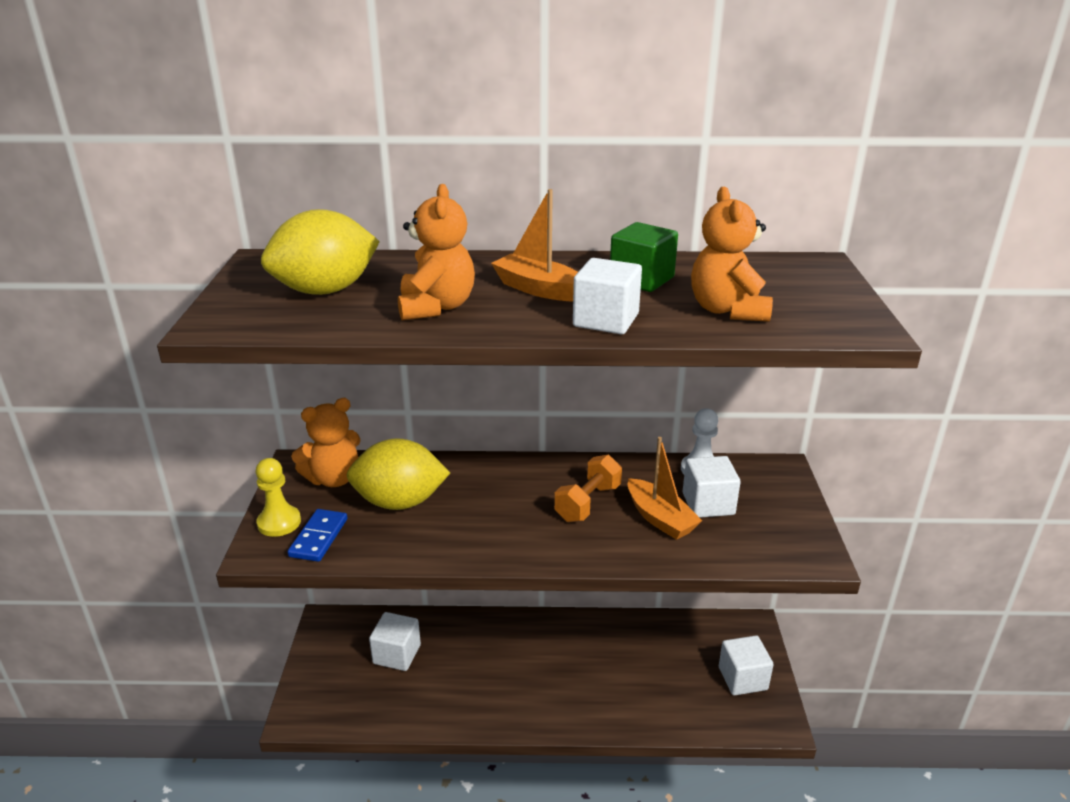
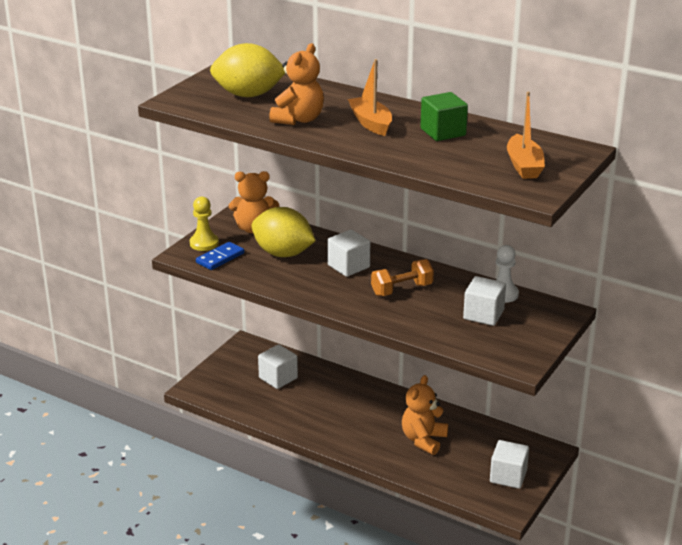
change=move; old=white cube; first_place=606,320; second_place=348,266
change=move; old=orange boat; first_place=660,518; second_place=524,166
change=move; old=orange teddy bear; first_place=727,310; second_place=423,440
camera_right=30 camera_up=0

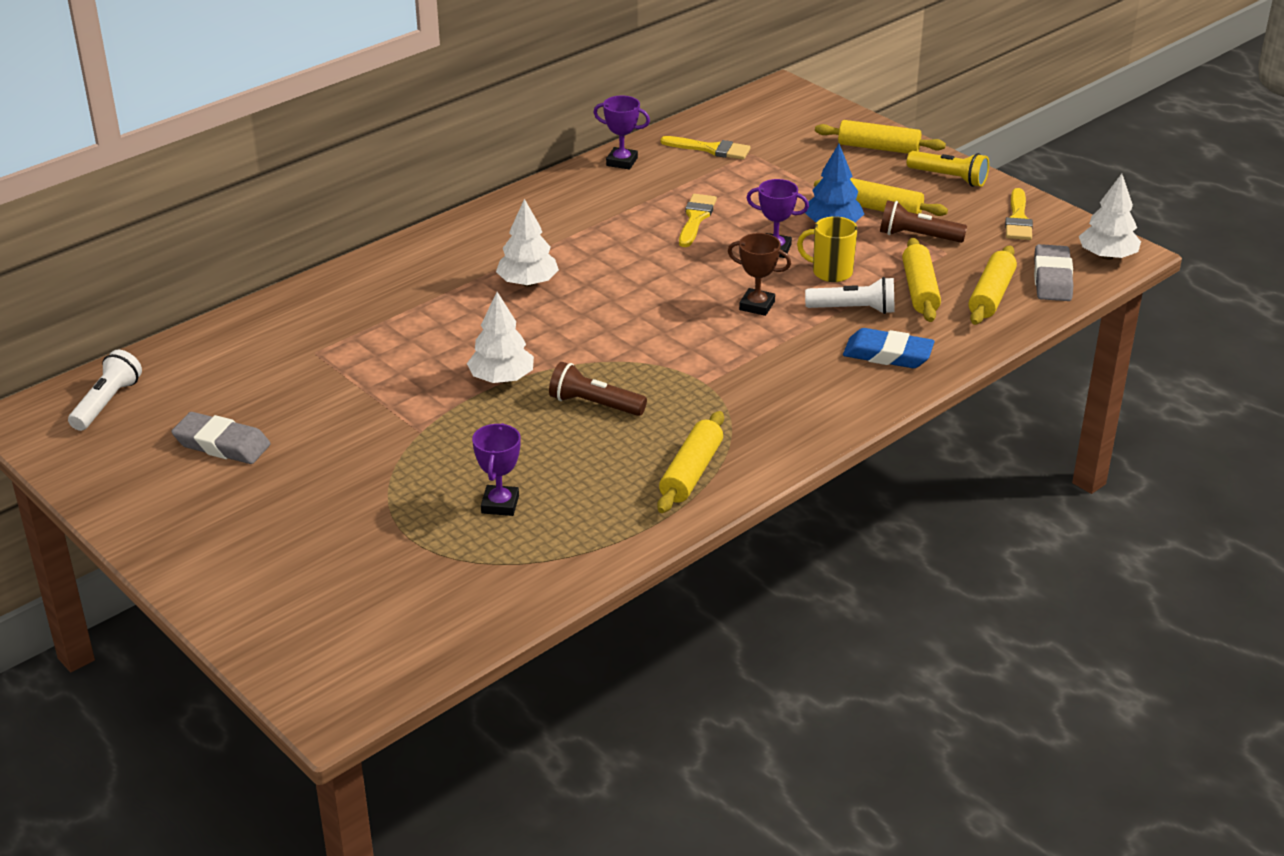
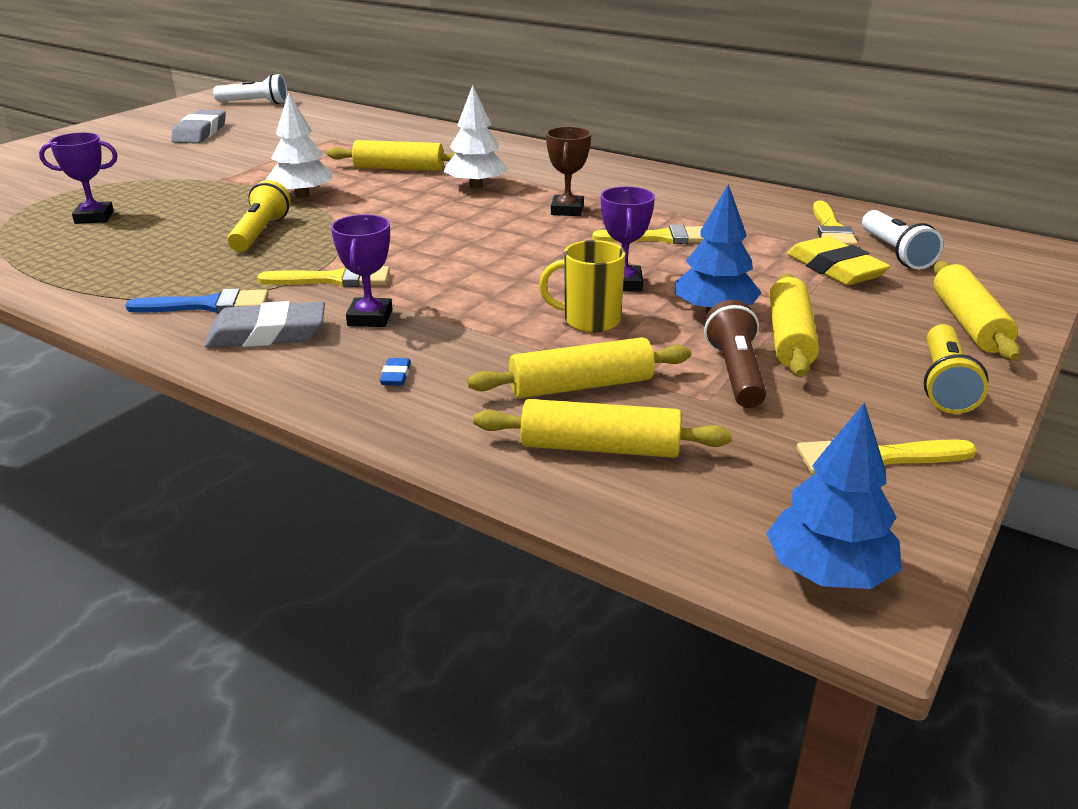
change=insert; new=blue brush; second_place=208,305
change=insert; new=yellow brush; second_place=334,279
change=insert; new=yellow eraser; second_place=835,269
change=move; old=purple trophy; first_place=621,162; second_place=370,318
change=move; old=yellow rolling pin; first_place=691,473; second_place=399,168
change=move; old=brown trophy; first_place=757,306; second_place=567,210
change=move; old=white flashlight; first_place=853,309; second_place=895,253
change=move; old=grey eraser; first_place=1052,278; second_place=267,334
change=recolor; old=brown flashlight; new=yellow flashlight; first_place=594,404; second_place=260,233
change=recolor; old=white tree; new=blue tree; first_place=1107,256; second_place=828,572
change=rotate; old=yellow mug; first_place=831,272; second_place=589,321; degrees=-90
change=resize; old=blue eraser; first_place=888,354; second_place=396,375; factor=0.43
camera_right=75 camera_up=-5

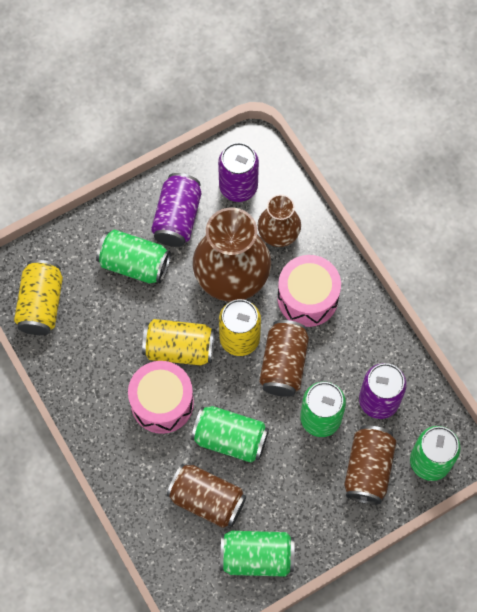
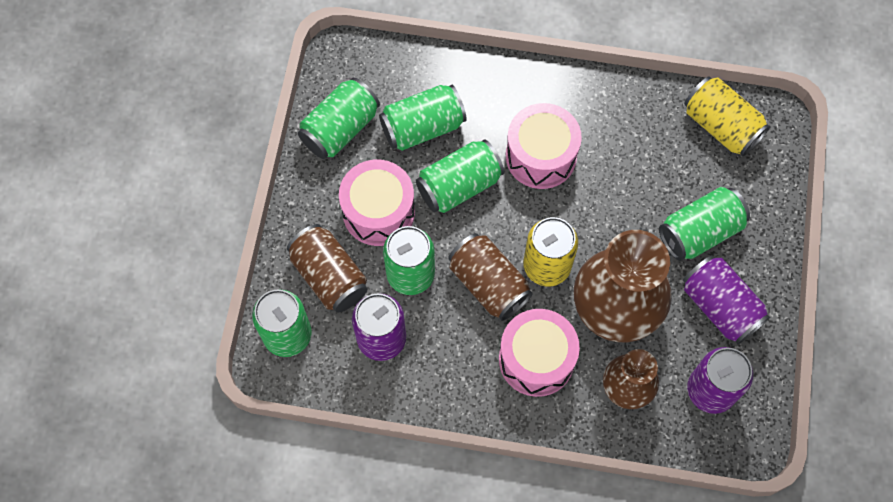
change=delete; old=yellow can; first_place=179,348
change=insert; new=pink drum; second_place=378,212
change=recolor; old=brown can; new=green can; first_place=207,500; second_place=422,127
camera_right=130 camera_up=0

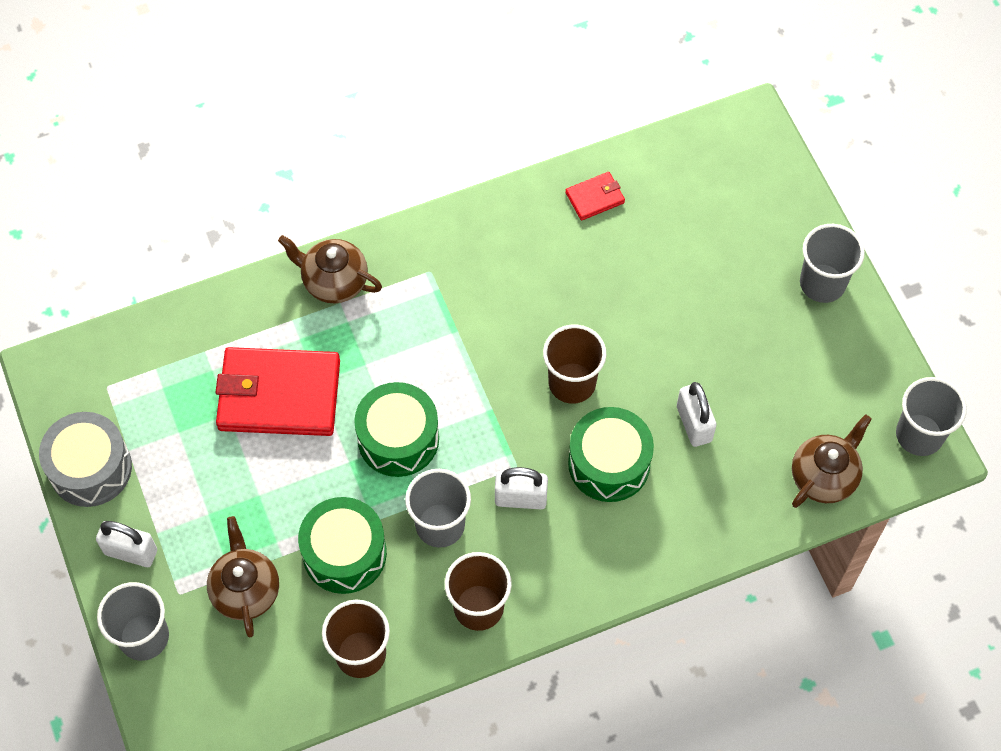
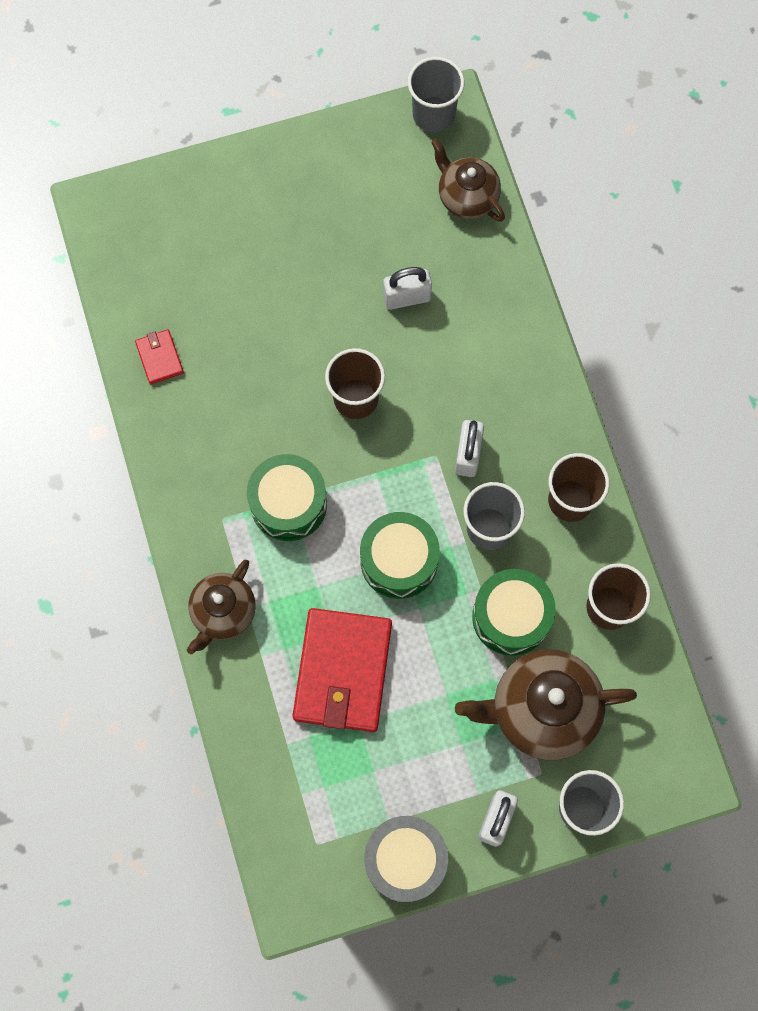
change=delete; old=grey cup; first_place=822,283
change=move; old=green drum; first_place=609,463; second_place=288,503
change=resize; old=brown teapot; first_place=246,590; second_place=542,710; factor=1.6
camera_right=-85 camera_up=10

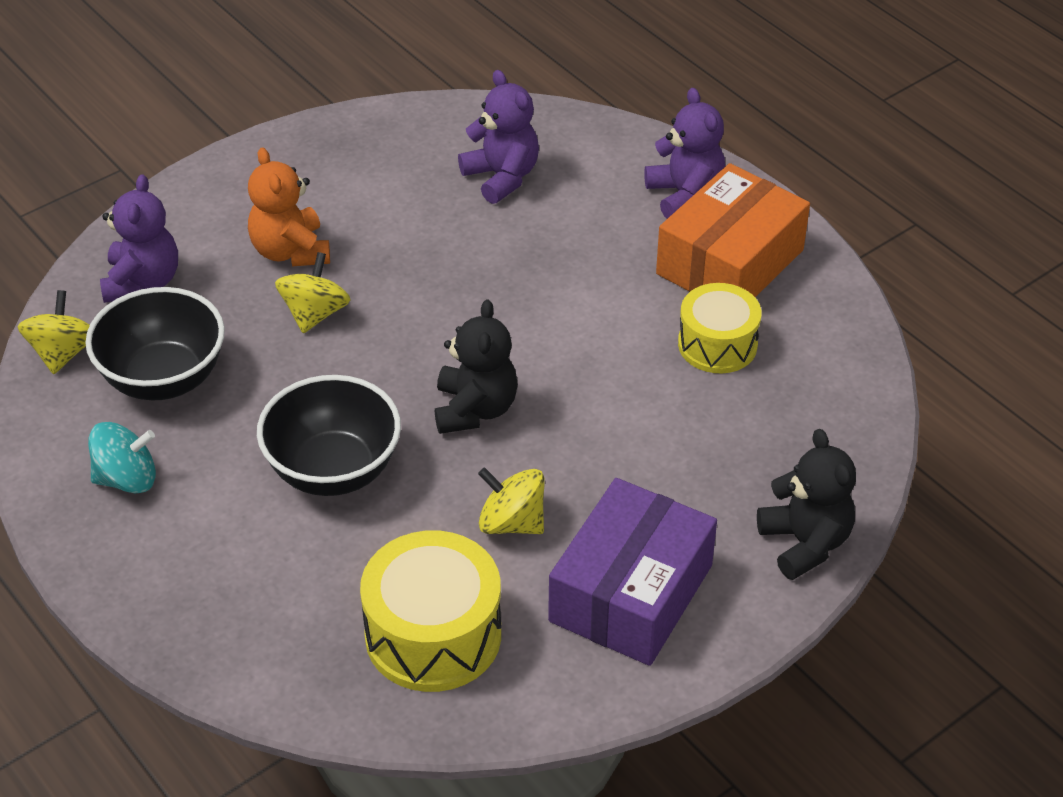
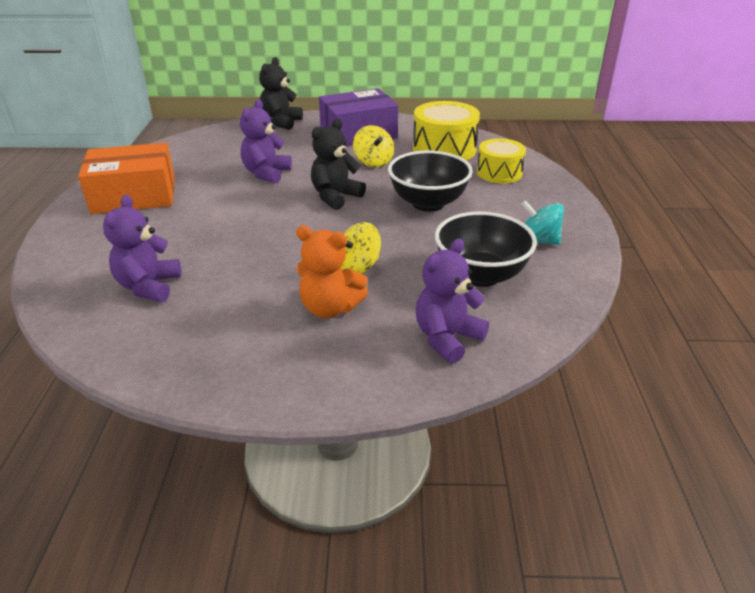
change=delete; old=yellow spinning top; first_place=63,353
change=move; old=purple teddy bear; first_place=685,195; second_place=266,173
change=move; old=yellow drum; first_place=717,344; second_place=499,173
change=rotate; old=orange teddy bear; first_place=290,251; second_place=330,308; degrees=90
camera_right=-140 camera_up=-10

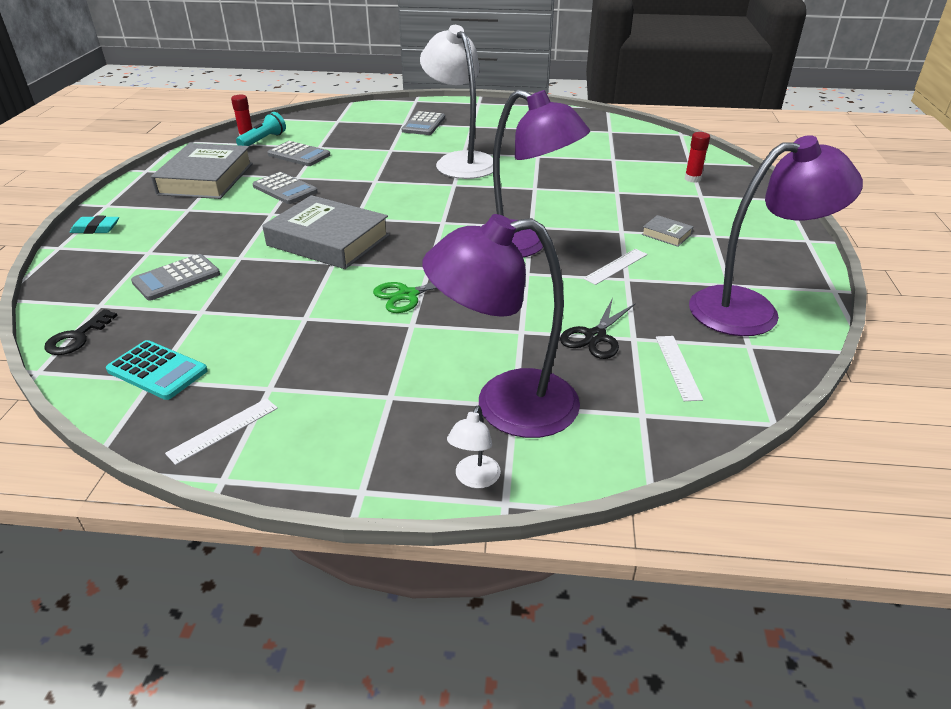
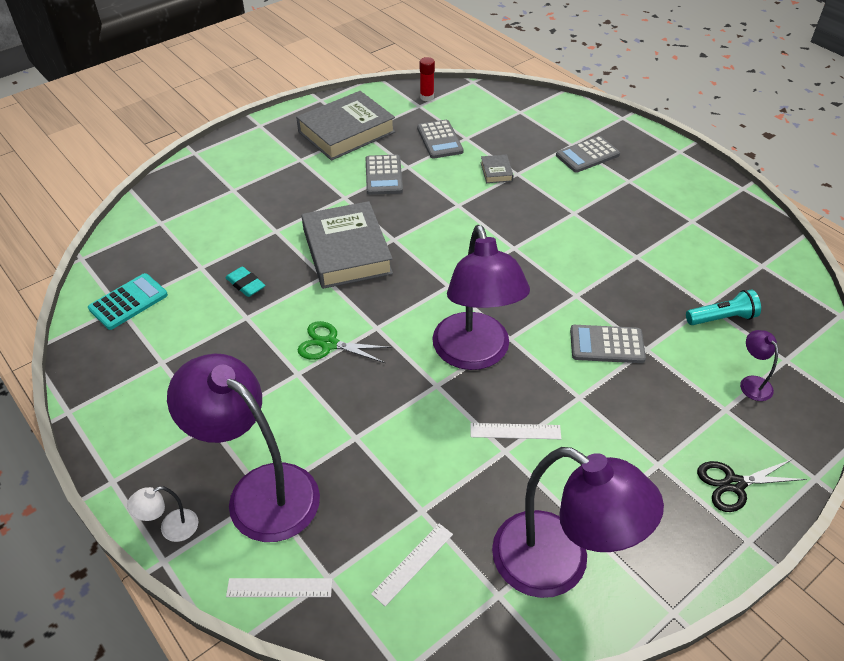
change=delete; old=black key; first_place=77,337
change=delete; old=white lamp; first_place=460,161
change=move; old=turquoise eraser; first_place=96,229; second_place=246,284
change=move; old=grey calculator; first_place=176,278; second_place=606,345
change=move; old=white ruler; first_place=223,430; second_place=279,588
change=move; old=turquoise flashlight; first_place=263,140; second_place=721,318
change=move; old=black scissors; first_place=595,336; second_place=734,484
change=move; old=grey book; first_place=666,234; second_place=496,172
change=replace; old=red glue stick; new=purple lamp; first_place=692,179; second_place=752,383
change=rotate; old=turquoise calculator; first_place=157,371; second_place=128,302; degrees=-120
camera_right=45 camera_up=10

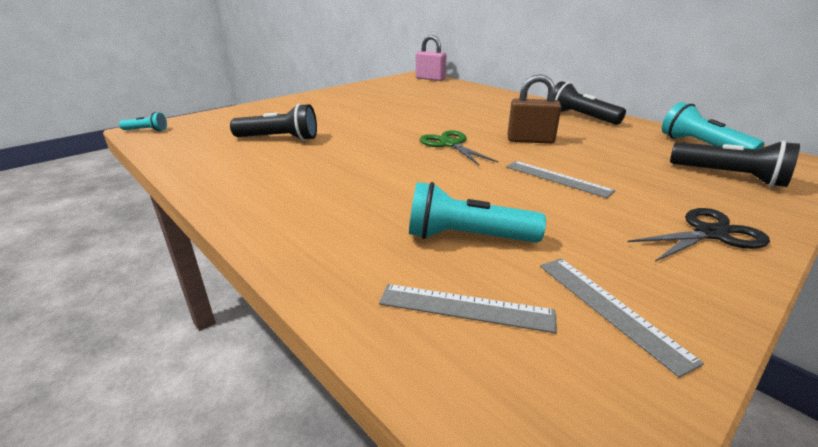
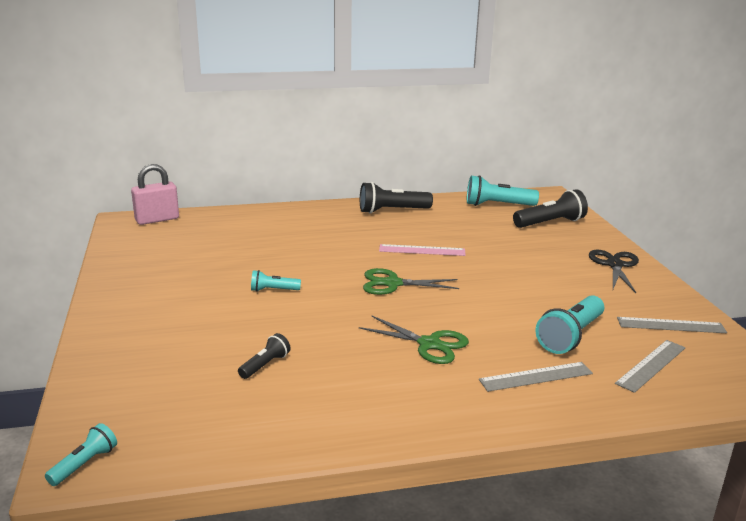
change=insert; new=turquoise flashlight; second_place=273,290
change=insert; new=green scissors; second_place=429,344
change=move; old=grey ruler; first_place=557,178; second_place=536,376
change=replace; old=brown padlock; new=pink ruler; first_place=530,140; second_place=422,250
change=resize; old=black flashlight; first_place=279,139; second_place=265,365; factor=0.54
camera_right=-60 camera_up=-5

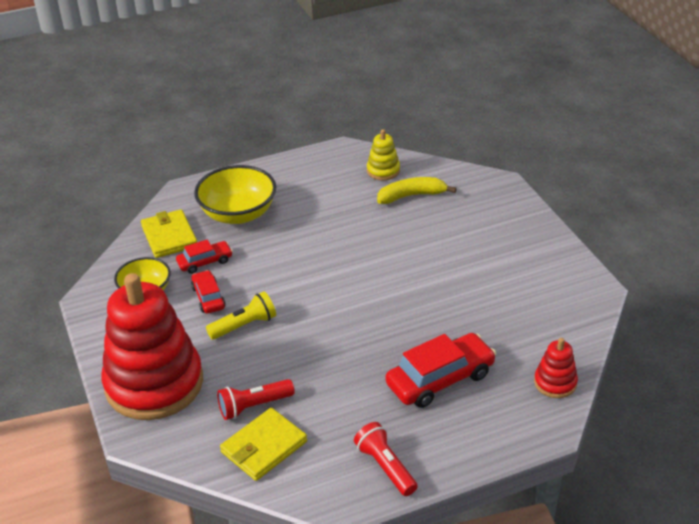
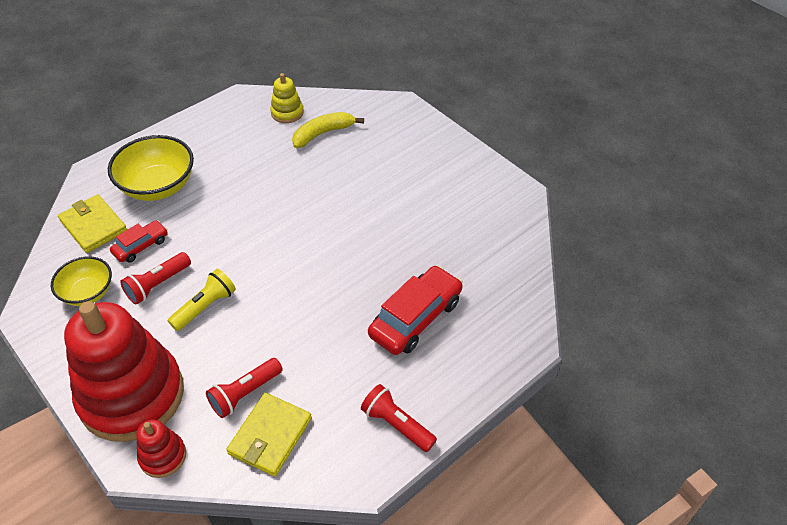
change=move; old=red stacking toy; first_place=555,383; second_place=163,456
change=replace; old=red car; new=red flashlight; first_place=208,297; second_place=158,285
camera_right=-20 camera_up=10

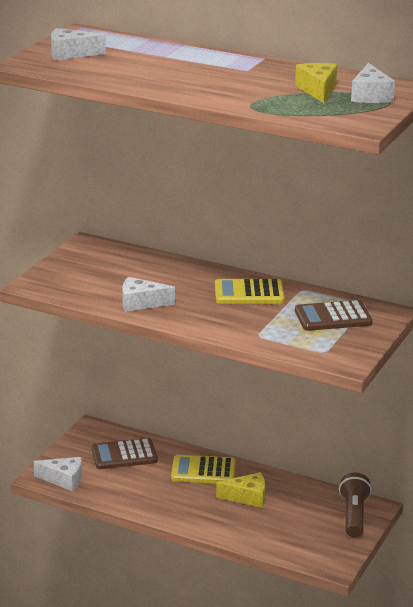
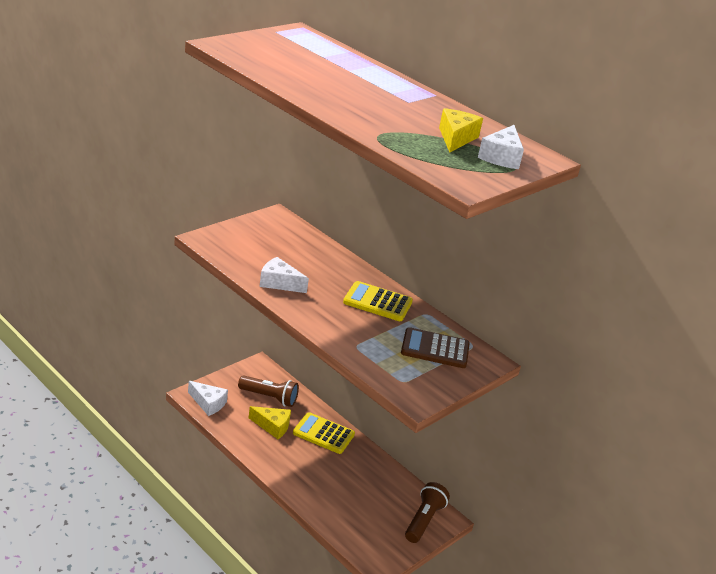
change=delete; old=white cheese; first_place=70,54
change=move; old=yellow cheese; first_place=247,497; second_place=273,426
change=replace; old=brown calculator; new=brown flashlight; first_place=124,455; second_place=269,397
camera_right=15 camera_up=5

